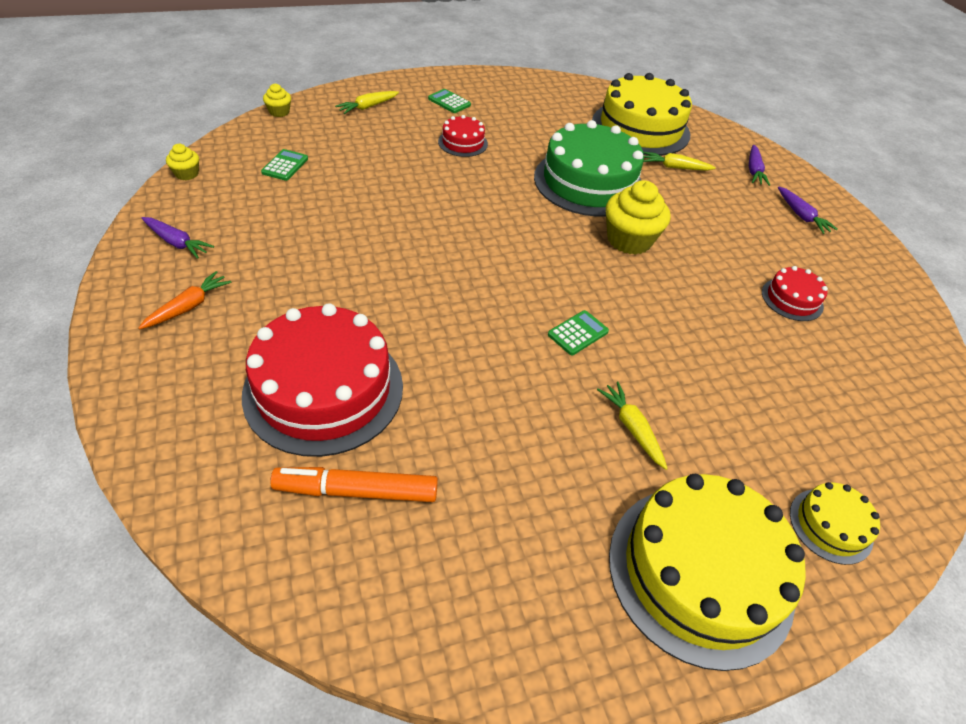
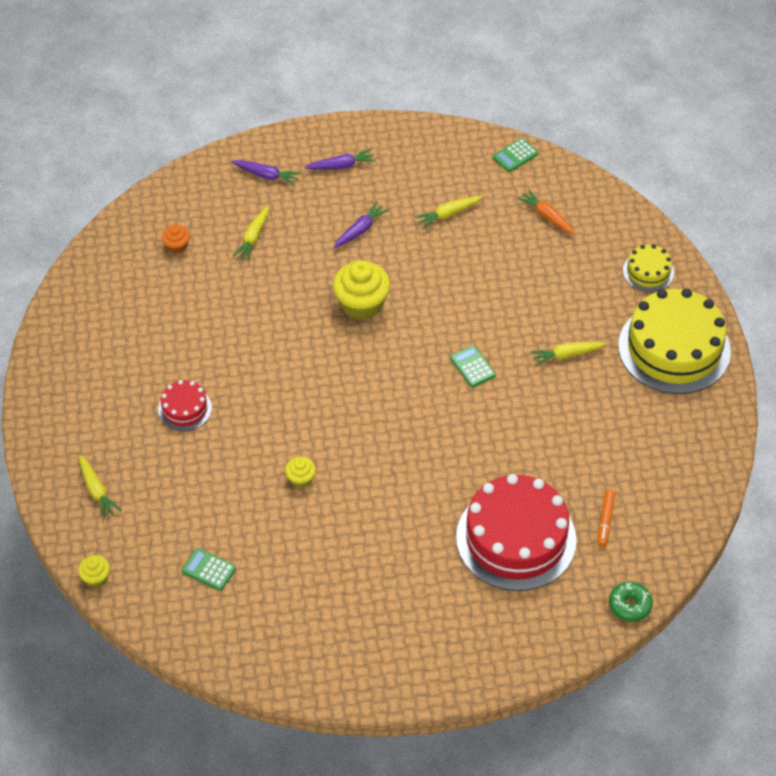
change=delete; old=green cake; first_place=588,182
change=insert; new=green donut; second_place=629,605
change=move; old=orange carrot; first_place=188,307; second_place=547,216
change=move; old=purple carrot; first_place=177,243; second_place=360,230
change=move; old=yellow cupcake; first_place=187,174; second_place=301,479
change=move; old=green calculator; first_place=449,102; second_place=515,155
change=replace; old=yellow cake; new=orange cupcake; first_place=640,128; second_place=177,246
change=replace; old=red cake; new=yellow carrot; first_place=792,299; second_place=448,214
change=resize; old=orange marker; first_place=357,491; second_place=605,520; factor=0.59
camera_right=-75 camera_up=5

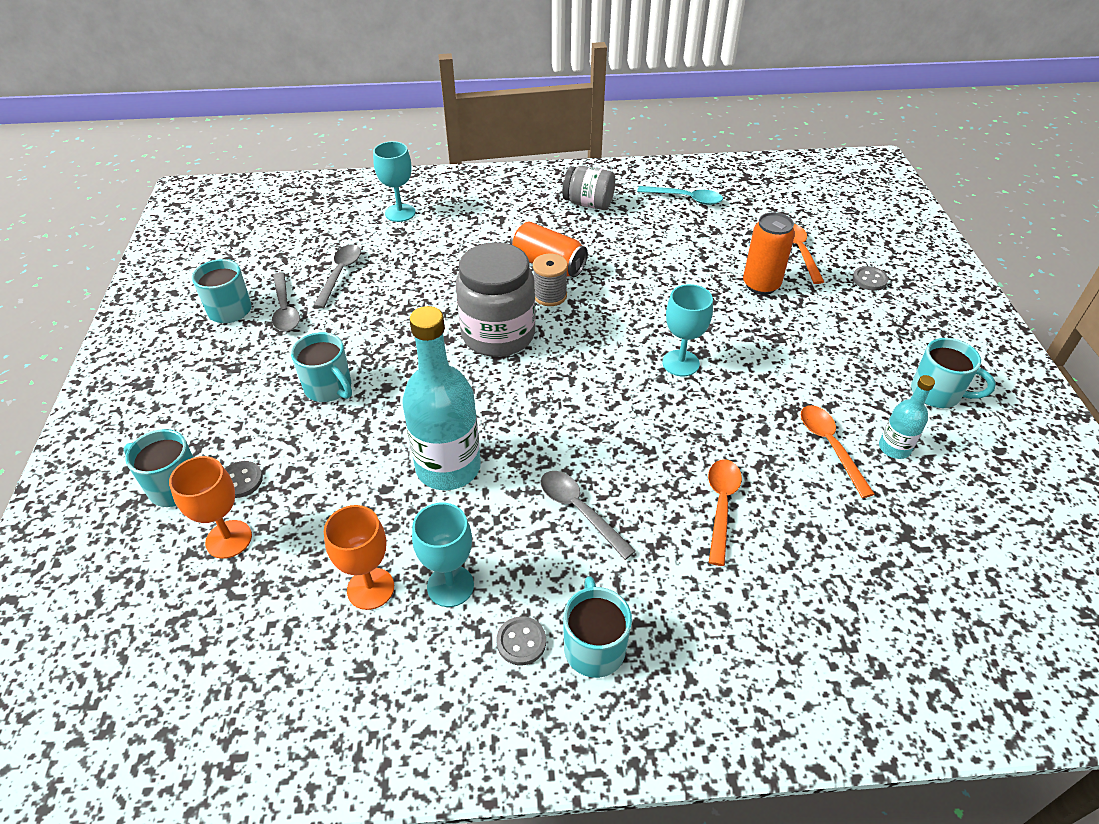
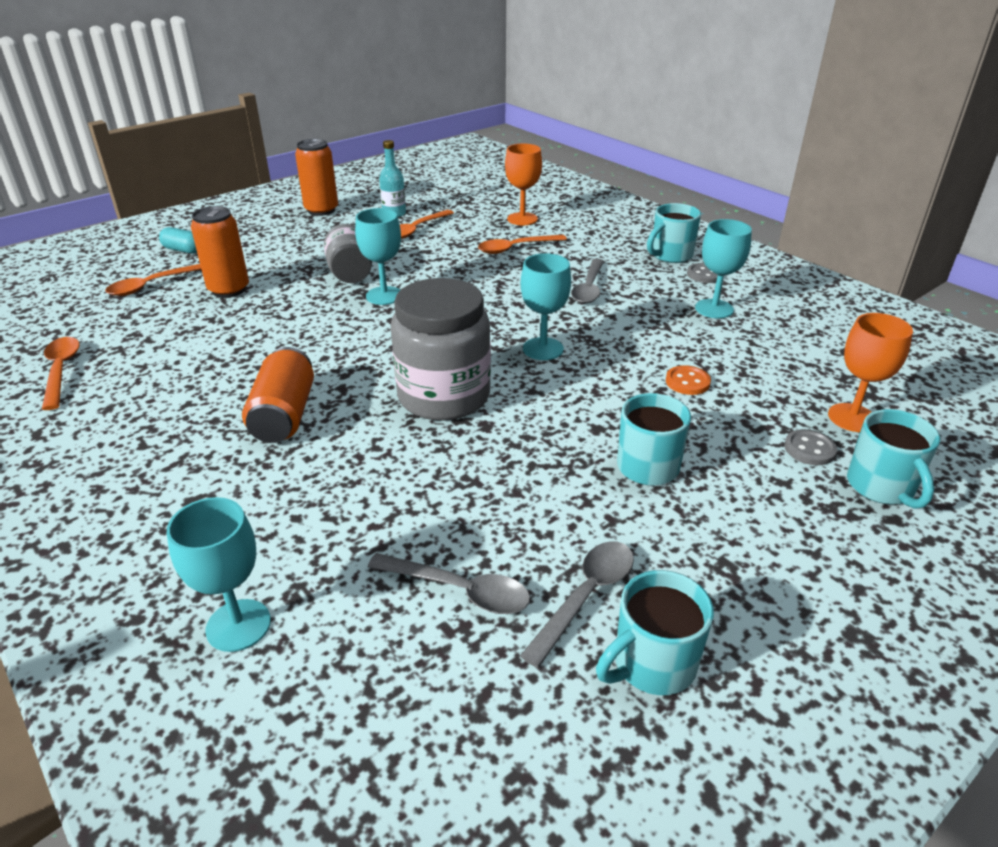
change=delete; old=turquoise bottle; first_place=448,467
change=delete; old=grey spool; first_place=550,296
change=insert; new=turquoise goblet; second_place=543,349
change=insert; new=orange button; second_place=687,382
change=move; old=orange goblet; first_place=370,588; second_place=522,219
change=move; old=grey jar; first_place=588,203; second_place=351,274
change=replace; old=grey button; new=turquoise capsule; first_place=869,280; second_place=183,250
change=replace; old=turquoise mug; new=orange can; first_place=937,393; second_place=321,210
change=recolor; old=turquoise spoon; new=orange spoon; first_place=685,199; second_place=61,371
change=rotate; old=grey spoon; first_place=340,274; second_place=459,590; degrees=-135
camera_right=-125 camera_up=-10

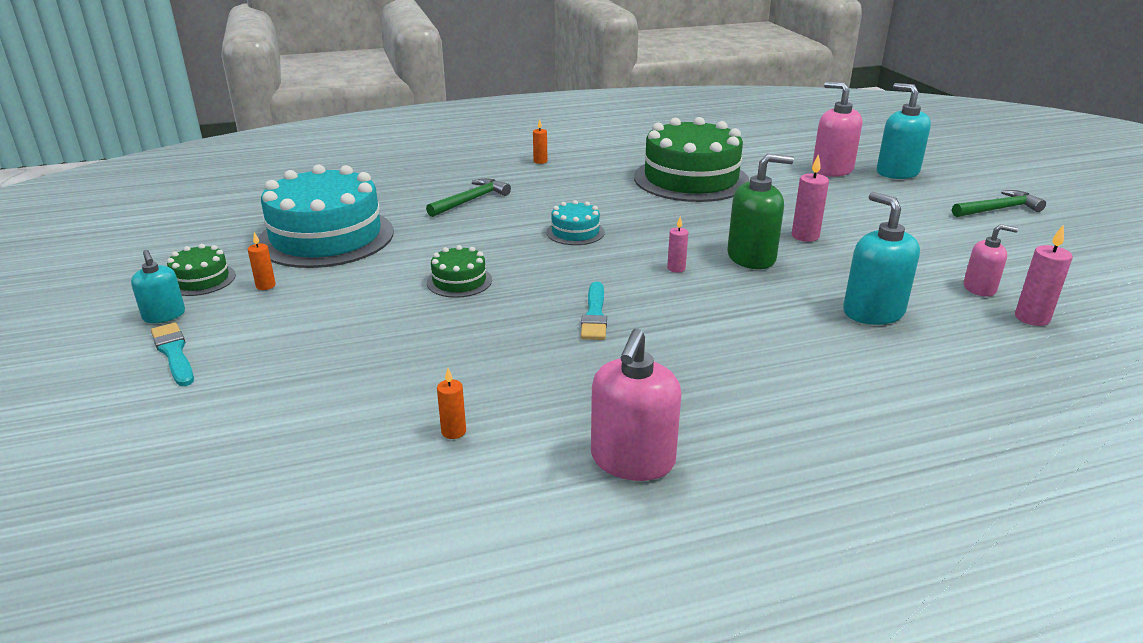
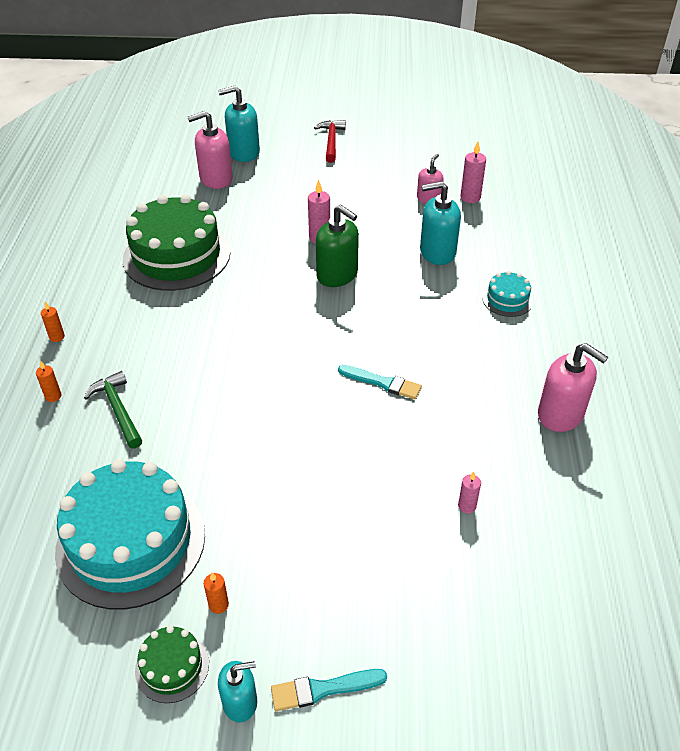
change=delete; old=green cake; first_place=459,281
change=move; old=orange candle; first_place=453,431; second_place=53,396
change=move; old=turquoise cake; first_place=575,232; second_place=507,299
change=move; old=pink candle; first_place=676,268; second_place=467,506
change=recolor; old=green hammer; new=red hammer; first_place=998,209; second_place=331,141
change=rotate; old=green soap dispenser; first_place=751,257; second_place=337,275; degrees=120
camera_right=-70 camera_up=15

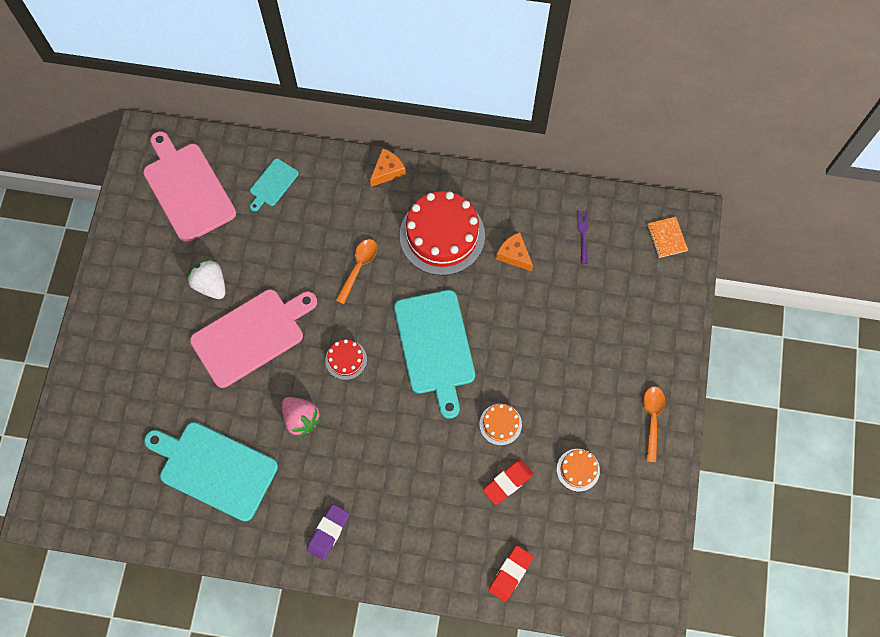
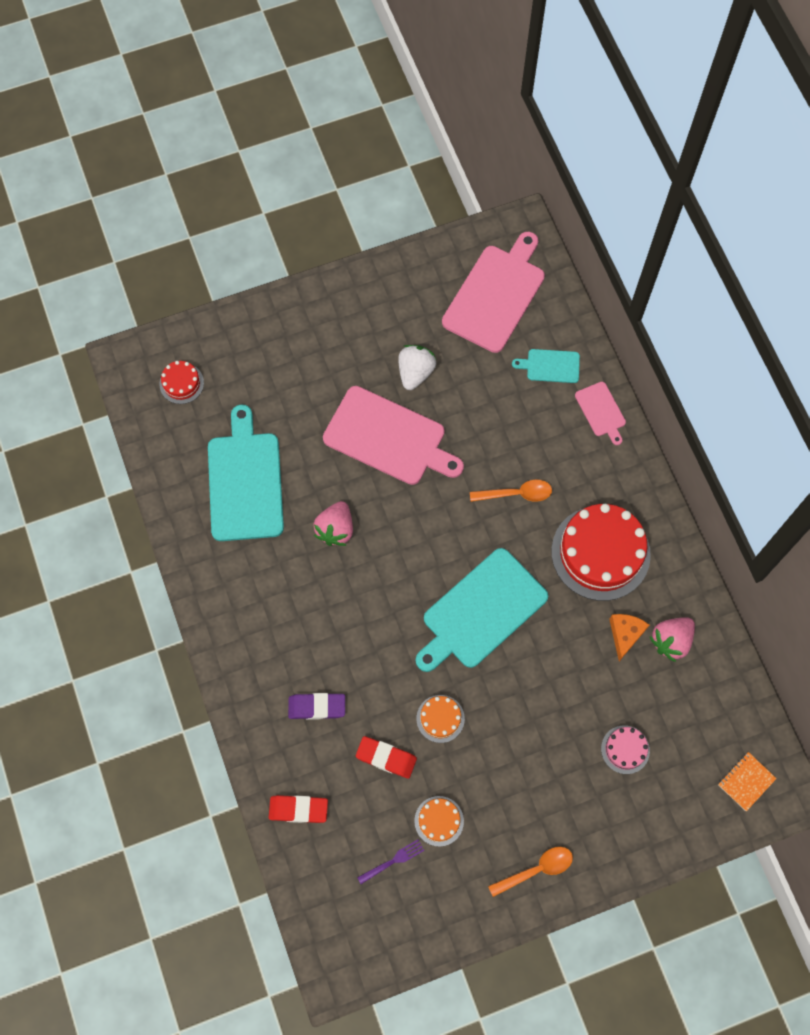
change=delete; old=orange cheese; first_place=387,171
change=insert; new=pink cutting board; second_place=601,411
change=insert; new=pink cake; second_place=625,749
change=insert; new=pink strawberry; second_place=671,641
change=move; old=purple eraser; first_place=328,532; second_place=317,707
change=move; old=red cake; first_place=346,359; second_place=181,383
change=move; old=purple fork; first_place=583,234; second_place=393,861
camera_right=60 camera_up=0

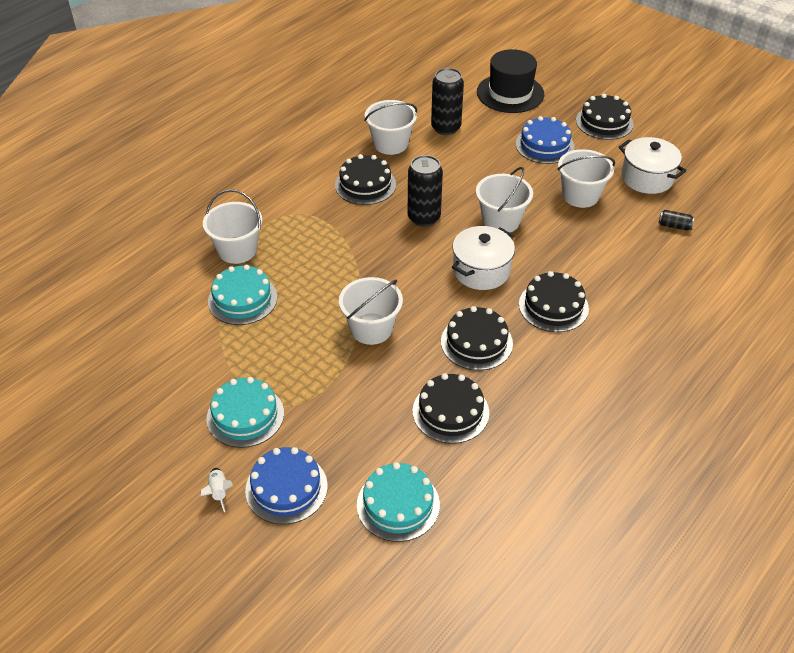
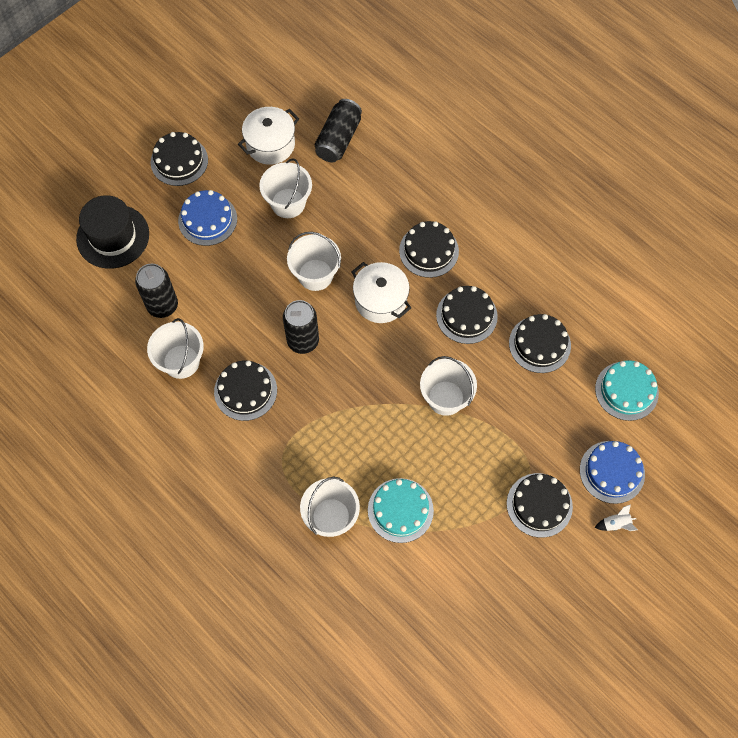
change=recolor; old=turquoise cake; new=black cake; first_place=245,415; second_place=539,505
change=resize; old=black can; first_place=674,226; second_place=338,139; factor=2.12
camera_right=-85 camera_up=20

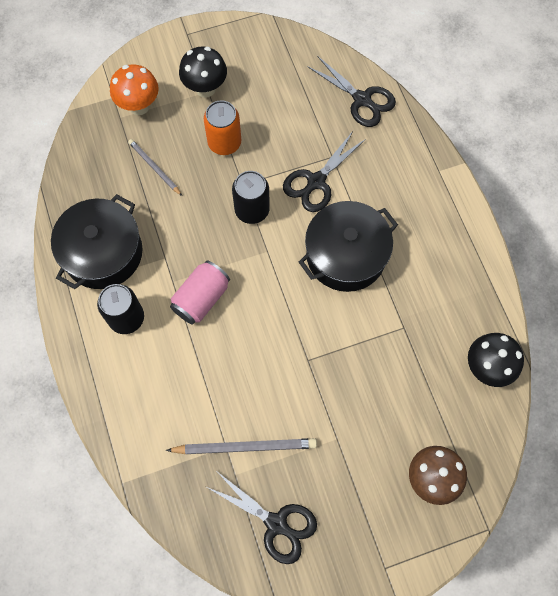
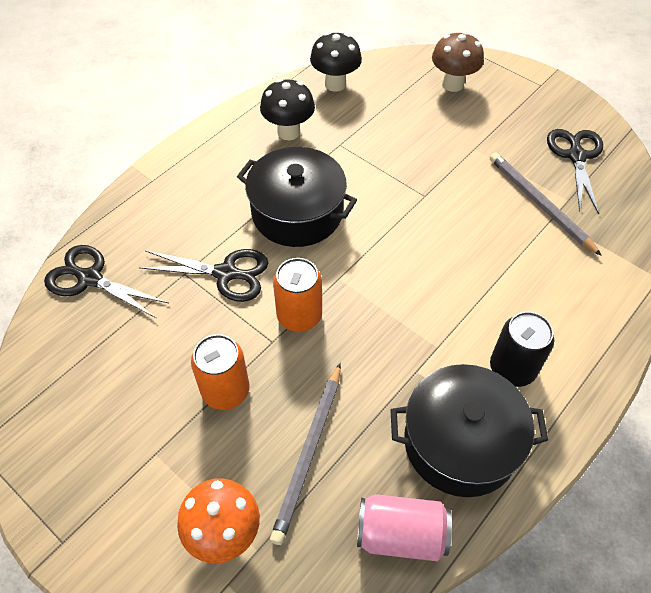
change=move; old=pink can; first_place=201,298; second_place=401,534
change=move; old=black mushroom; first_place=205,89; second_place=288,132
change=recolor; old=black can; new=orange can; first_place=252,210; second_place=299,316
change=rotate; old=black scissors; first_place=362,100; second_place=89,278; degrees=-75
change=resize; old=grey pencil; first_place=154,168; second_place=309,453; factor=1.59
camera_right=-120 camera_up=-15

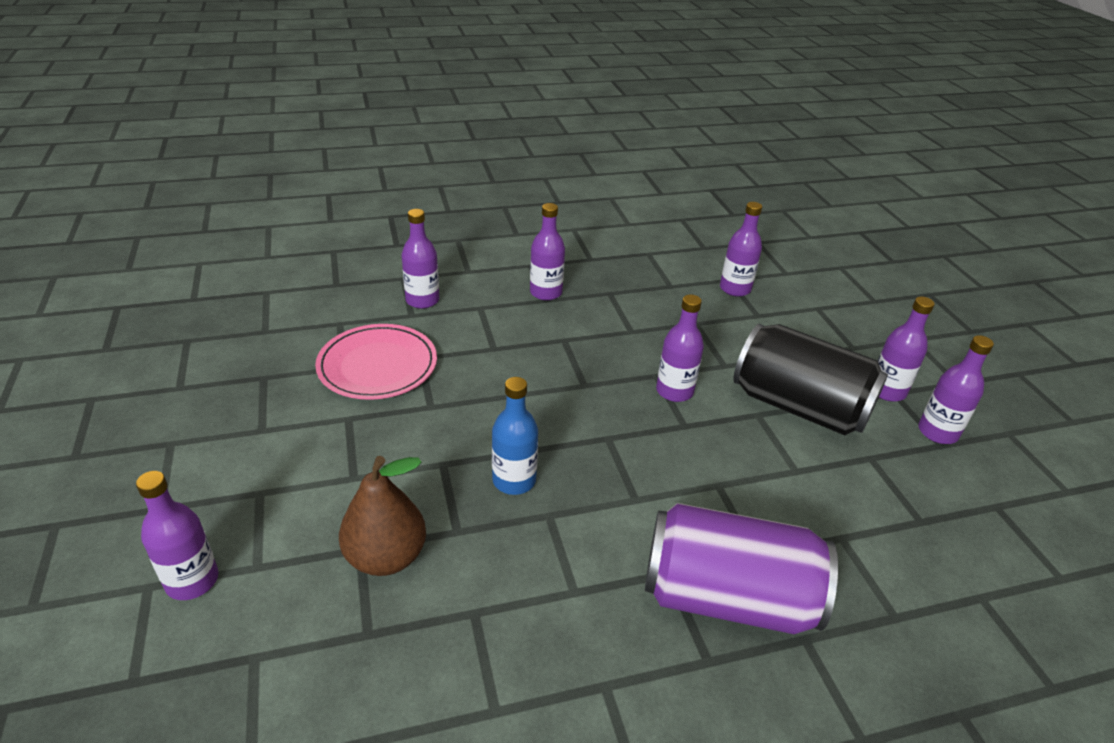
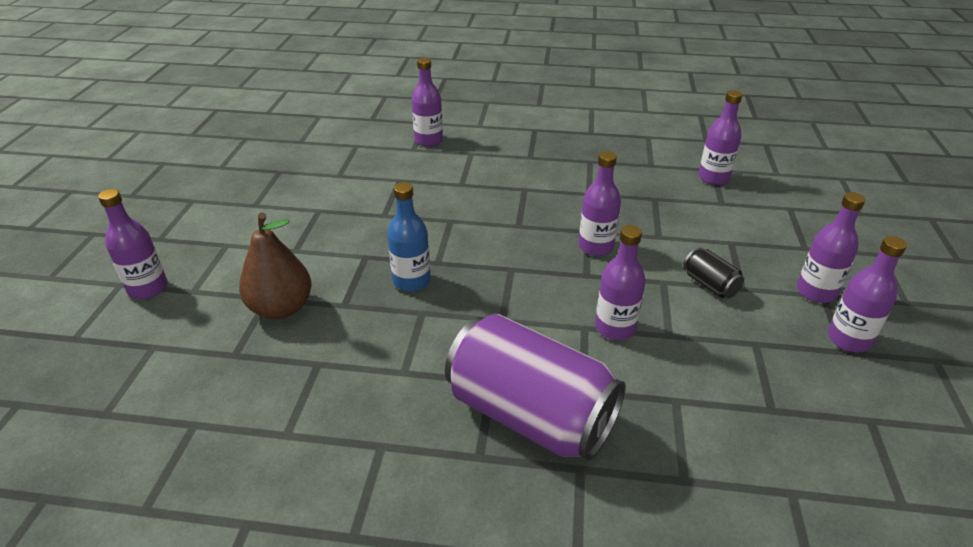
change=delete; old=pink plate; first_place=377,366
change=move; old=purple bottle; first_place=546,292; second_place=615,328
change=resize; old=black can; first_place=799,407; second_place=709,285; factor=0.42
camera_right=25 camera_up=0

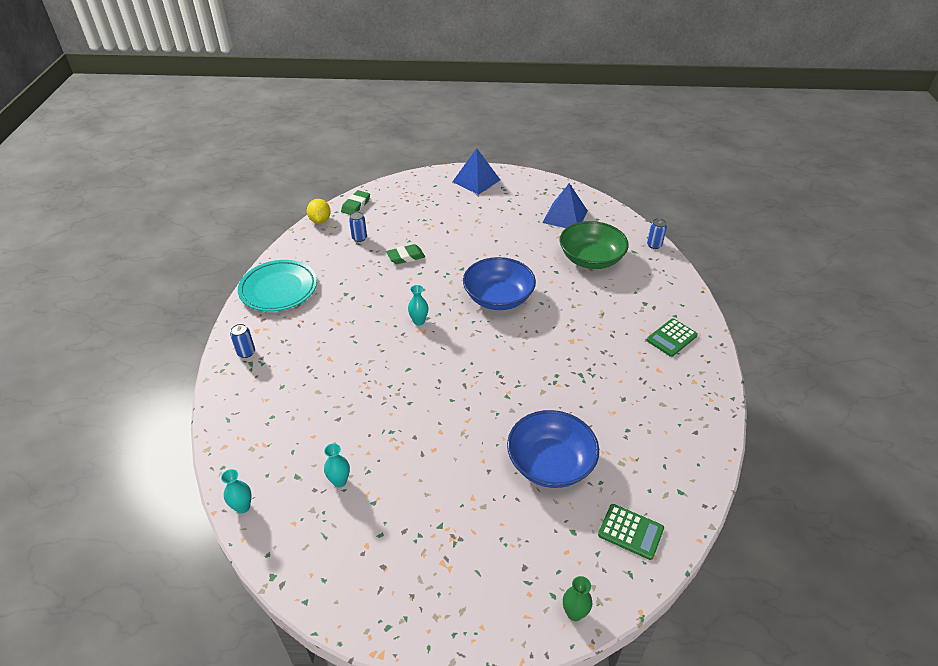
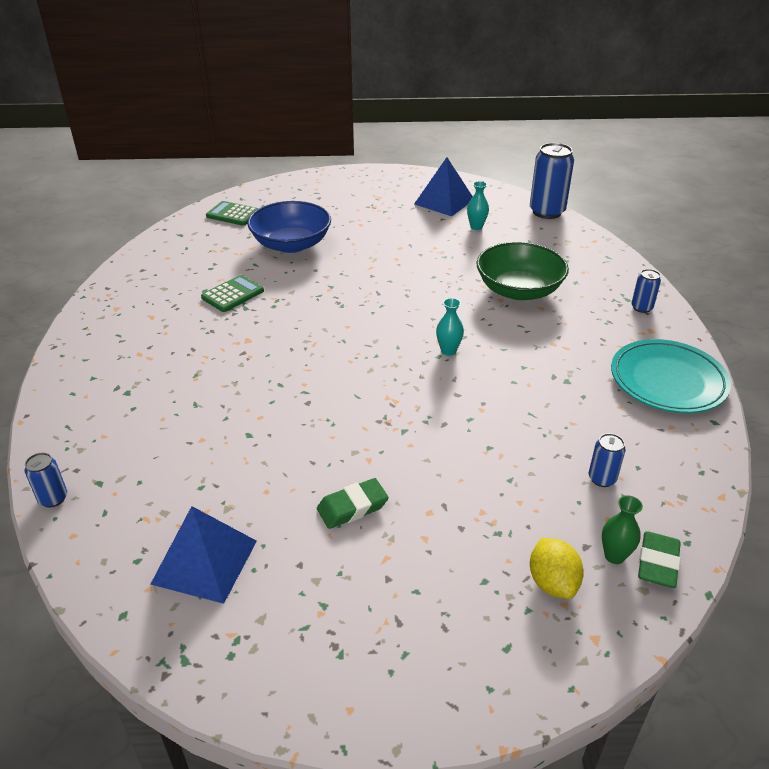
change=delete; old=blue bowl; first_place=498,298
change=move; old=yellow lemon; first_place=320,220; second_place=552,582
change=move; old=green eraser; first_place=405,257; second_place=352,507
change=move; old=blue pyramid; first_place=476,180; second_place=444,201
change=move; old=green bowl; first_place=591,259; second_place=519,290
change=move; old=green vase; first_place=574,613; second_place=614,556
change=move; old=green calculator; first_place=671,338; second_place=233,294
change=replace; old=turquoise vase; new=blue can; first_place=242,507; second_place=547,212
camera_right=175 camera_up=-5

